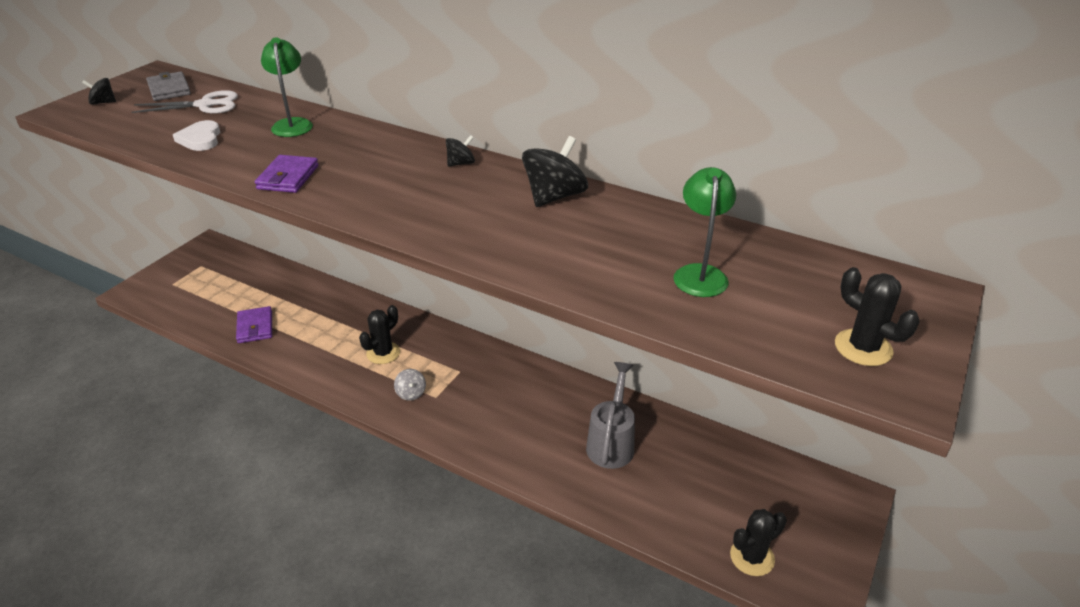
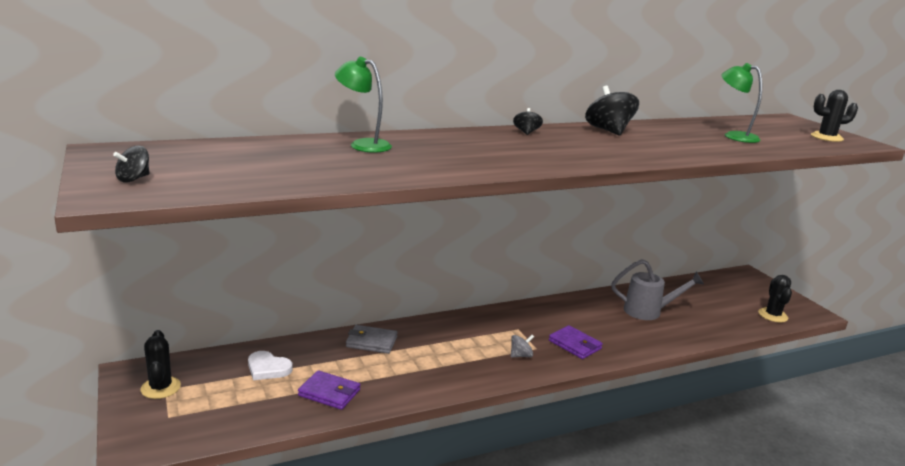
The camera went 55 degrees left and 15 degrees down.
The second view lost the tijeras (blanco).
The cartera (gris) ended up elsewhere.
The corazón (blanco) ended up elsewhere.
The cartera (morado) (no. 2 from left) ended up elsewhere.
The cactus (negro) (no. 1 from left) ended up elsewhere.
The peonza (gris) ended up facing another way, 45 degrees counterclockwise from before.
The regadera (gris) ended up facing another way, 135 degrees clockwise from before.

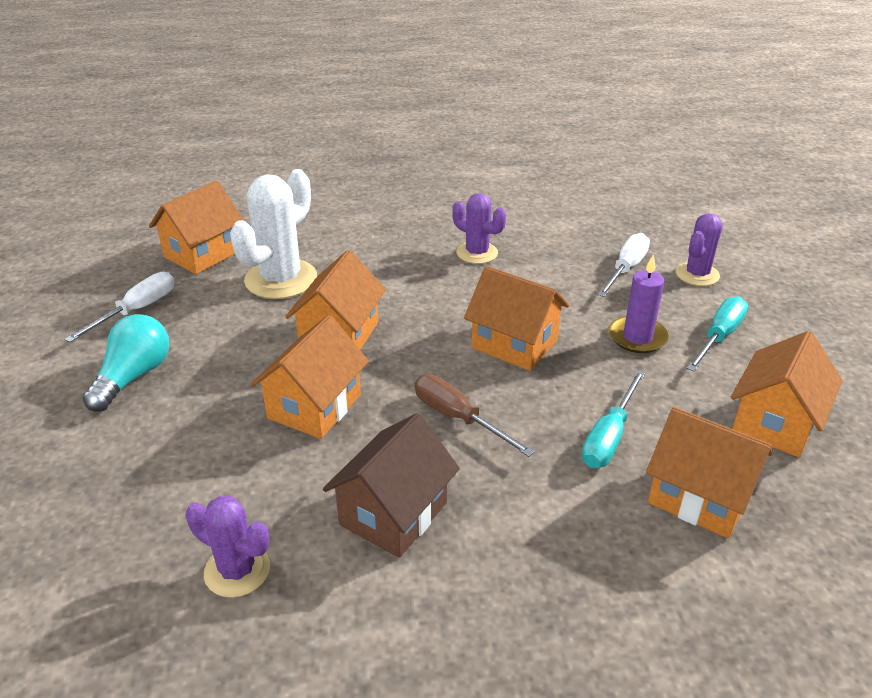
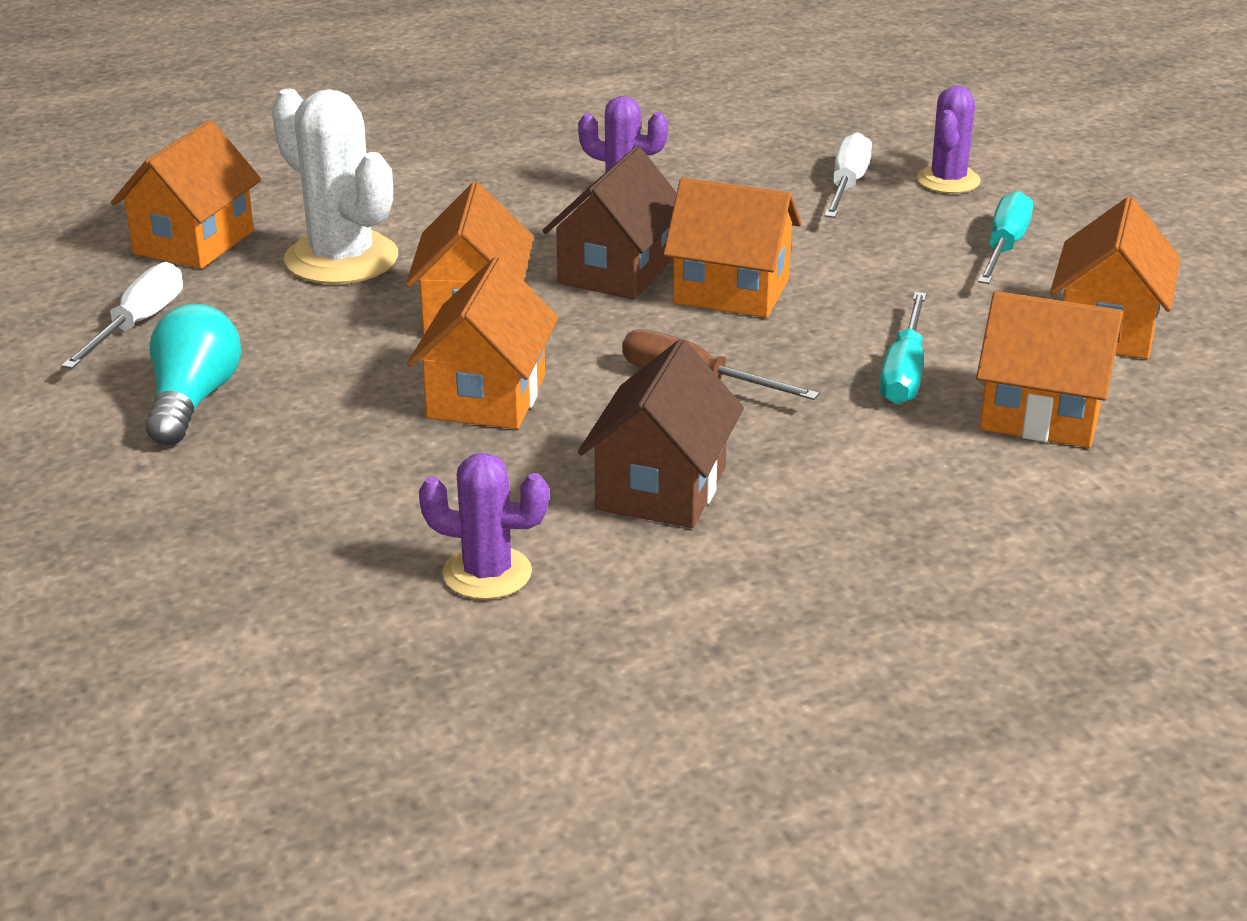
The camera went 15 degrees left and 5 degrees down.
The second view lost the vela (morado).
The second view gained the casa (marrón) (no. 1 from left).
The cactus (blanco) ended up facing another way, 60 degrees counterclockwise from before.

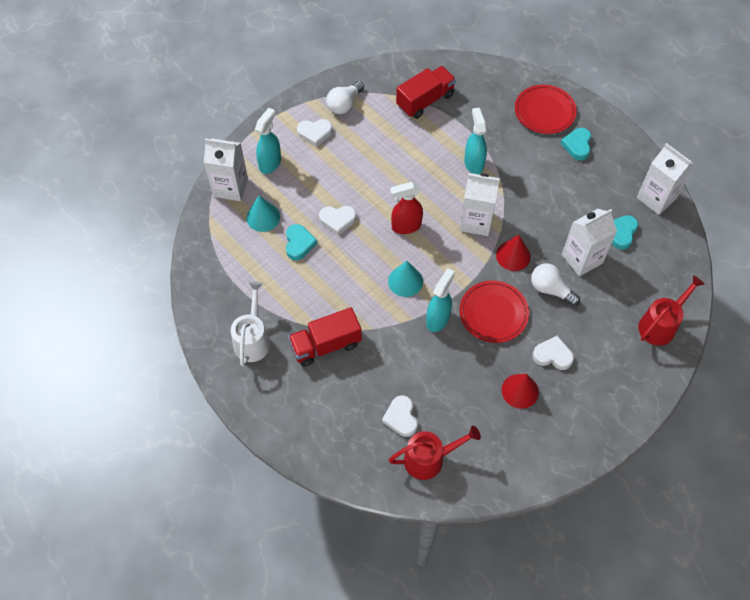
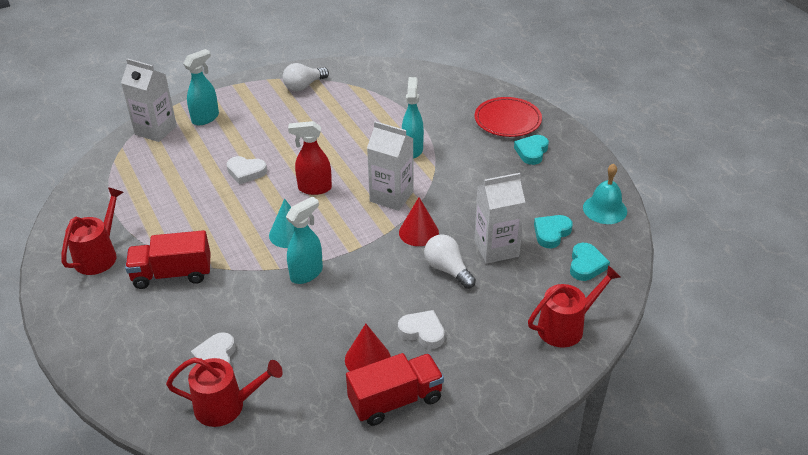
The camera went 15 degrees right and 20 degrees down.
The second view lost the cono (turquesa) (no. 1 from left).
The second view lost the corazón (blanco) (no. 1 from left).
The second view lost the plato (rojo) (no. 1 from left).
The corazón (turquesa) (no. 1 from left in the first image) ended up elsewhere.
The camión (rojo) (no. 2 from left) ended up elsewhere.
Where the cartón de leche (blanco) (no. 4 from left) stood, the campana (turquesa) came to stand.
What was the regadera (blanco) turned into the regadera (rojo) (no. 1 from left).

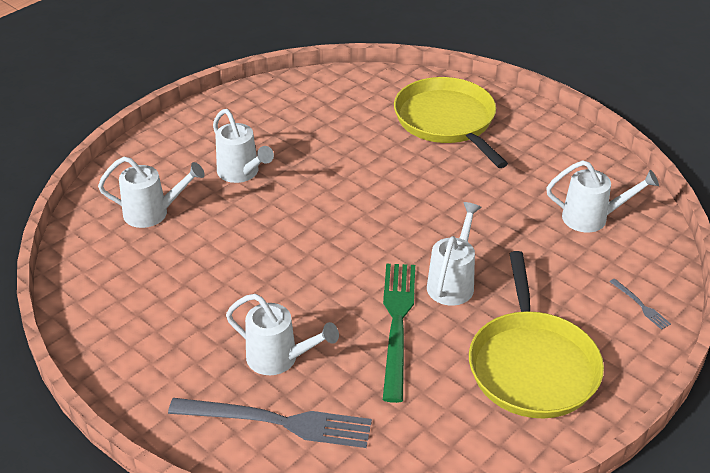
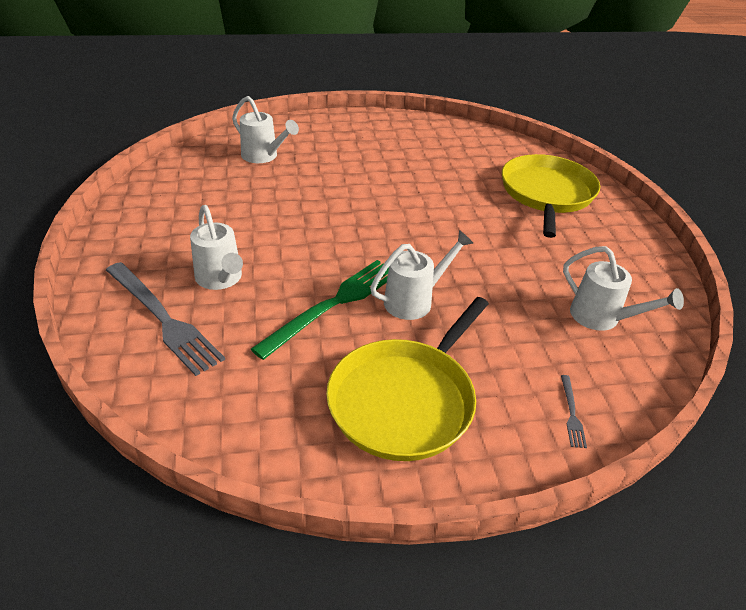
The camera went 35 degrees right and 0 degrees up.
The second view lost the regadera (blanco) (no. 2 from left).

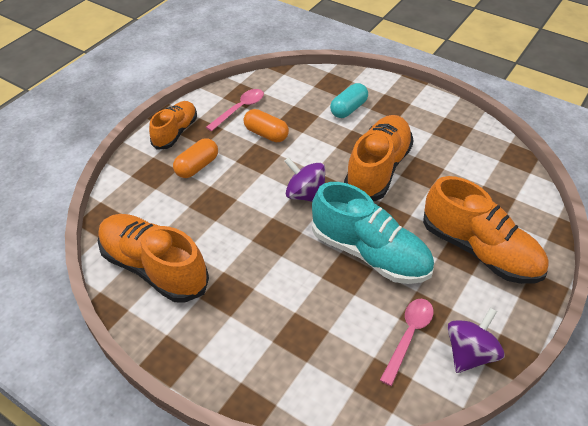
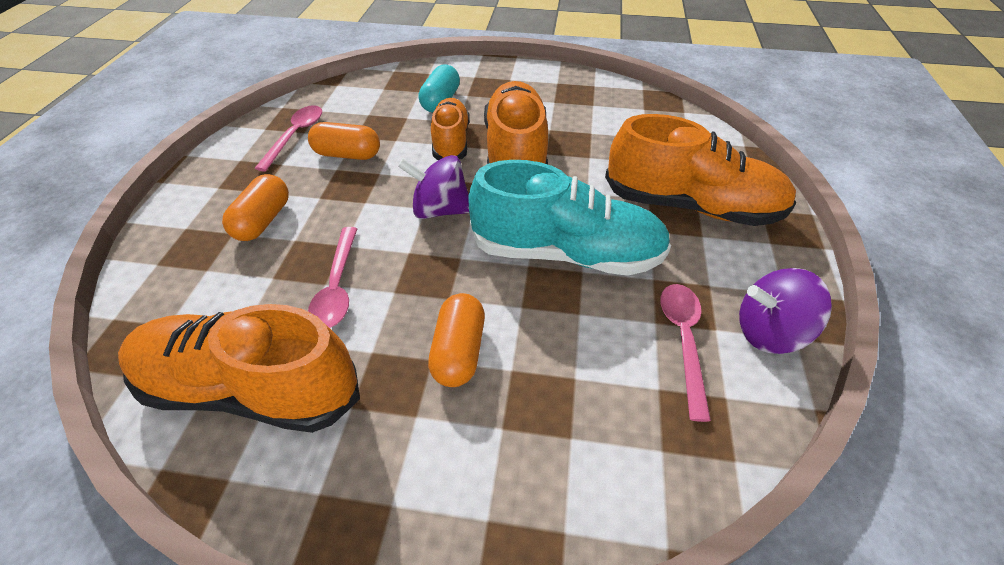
The camera went 25 degrees left and 0 degrees up.
The second view gained the cuchara (rosa) (no. 2 from left).
The second view gained the cápsula (naranja) (no. 3 from left).
The zapato (naranja) (no. 2 from left) ended up elsewhere.
The peonza (morado) (no. 2 from left) ended up facing another way, 105 degrees counterclockwise from before.

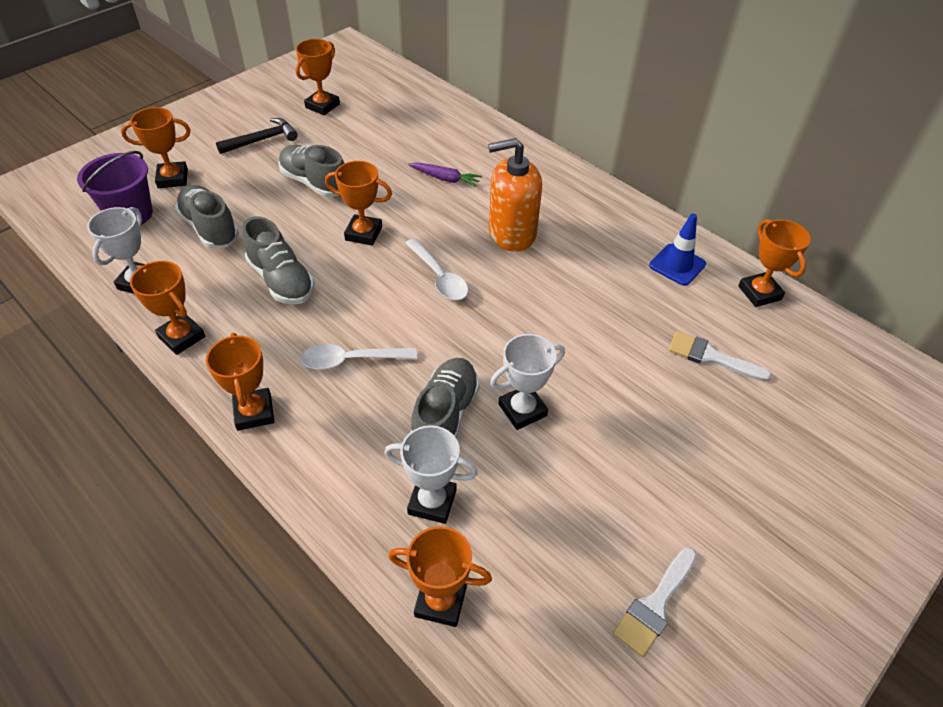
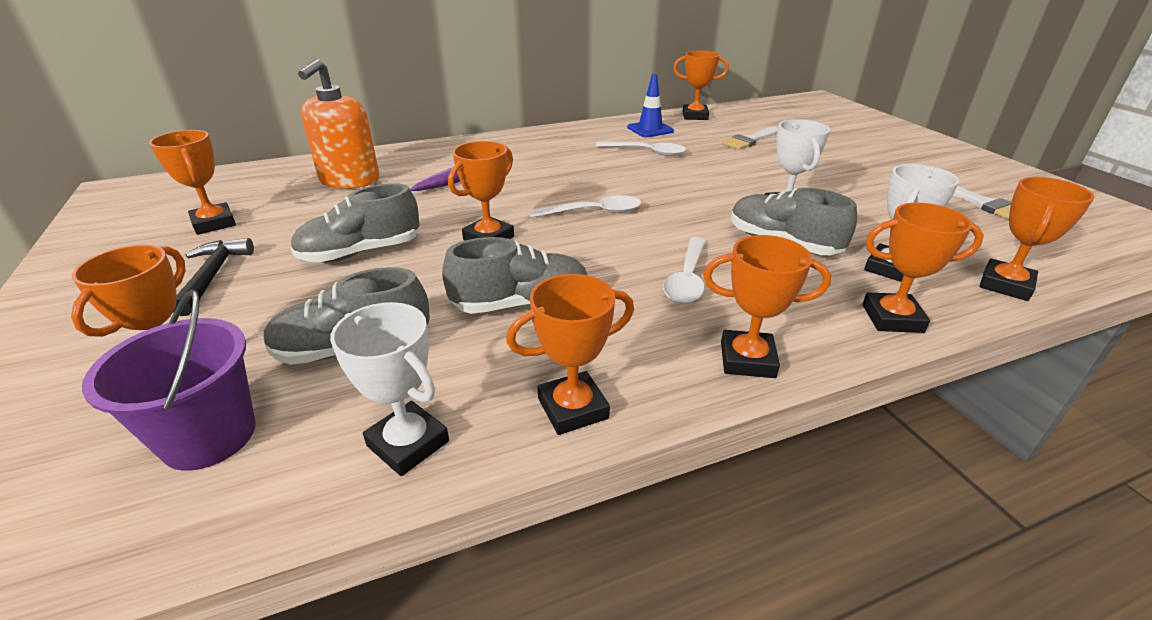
The camera went 65 degrees left and 15 degrees down.
The second view gained the cuchara (blanco) (no. 2 from left).
The second view gained the trofeo (naranja) (no. 7 from left).
The dispensador de jabón (naranja) ended up elsewhere.

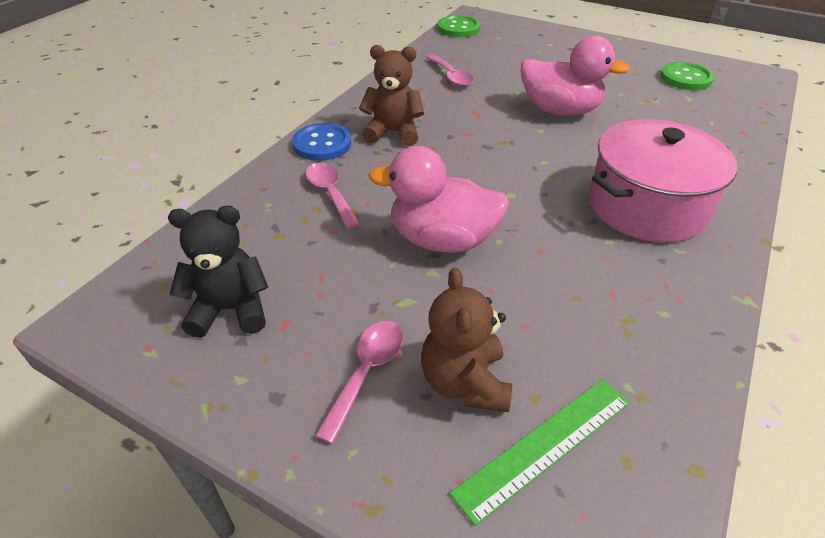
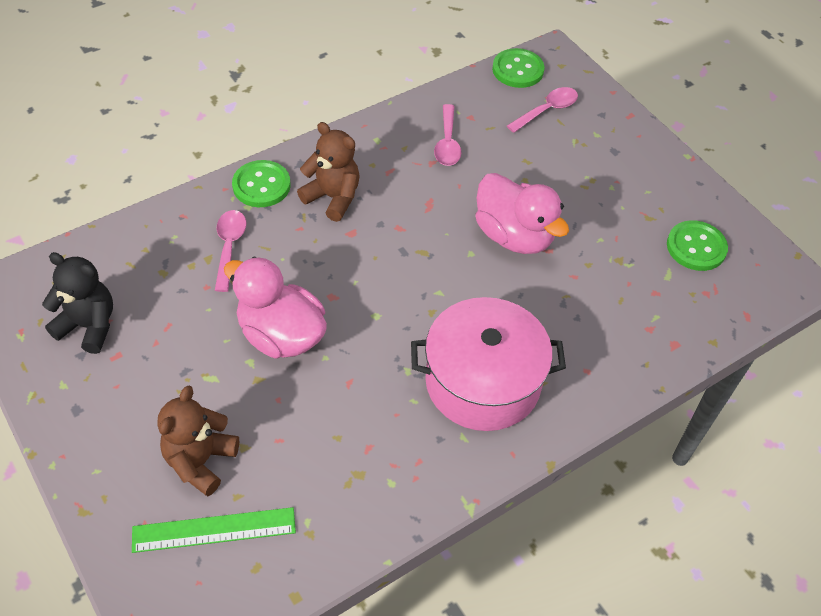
The camera went 25 degrees right and 10 degrees up.
The cuchara (rosa) (no. 2 from left in the first image) ended up elsewhere.
What was the botón (azul) turned into the botón (verde) (no. 1 from left).

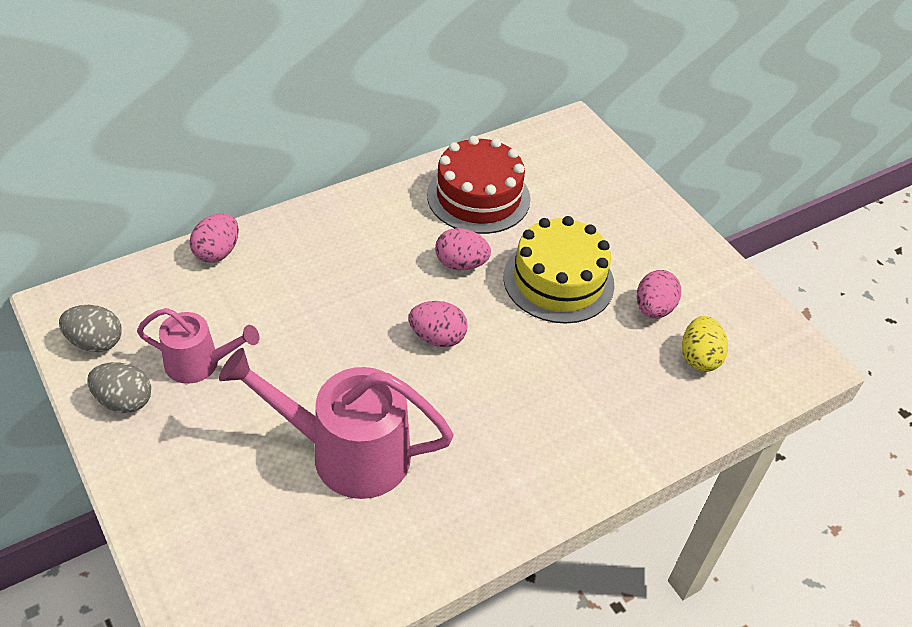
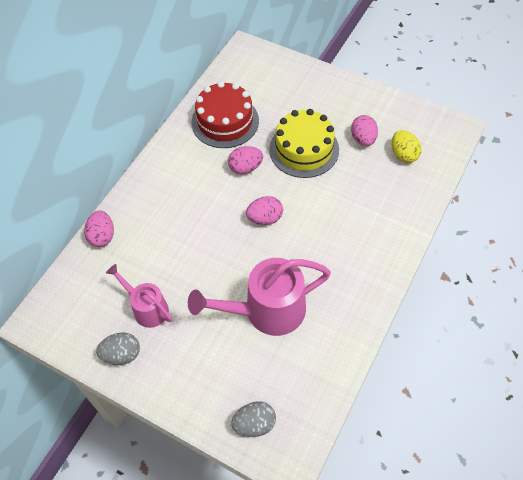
The camera went 25 degrees left and 10 degrees up.
The huevo (gris) (no. 1 from left in the first image) ended up elsewhere.
The regadera (rosa) (no. 1 from left) ended up facing another way, 120 degrees counterclockwise from before.

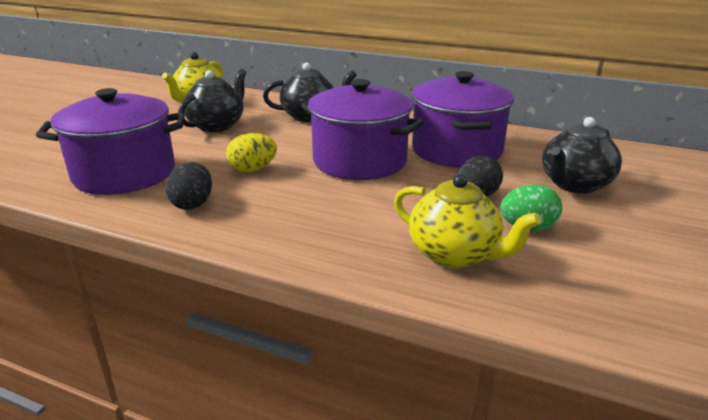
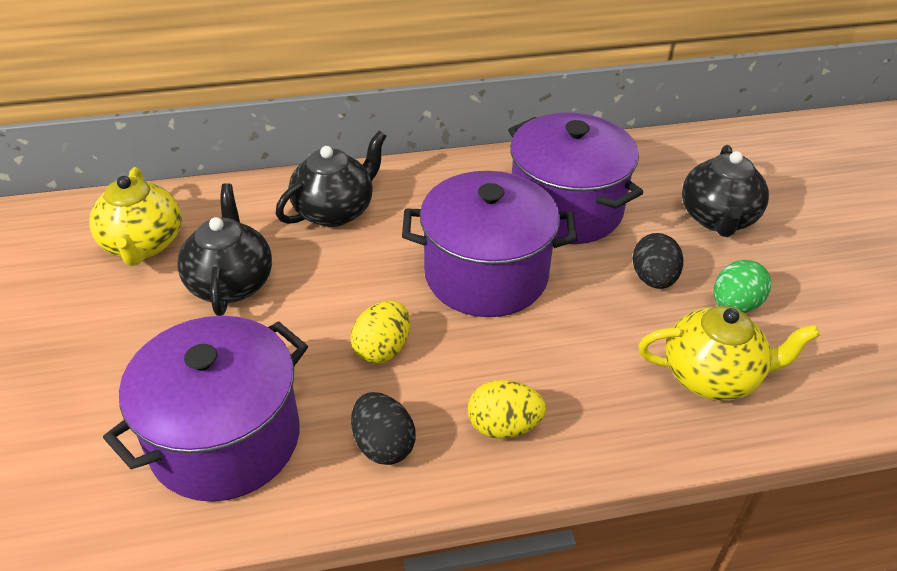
The camera went 35 degrees left and 15 degrees up.
The second view gained the huevo (amarillo) (no. 2 from left).

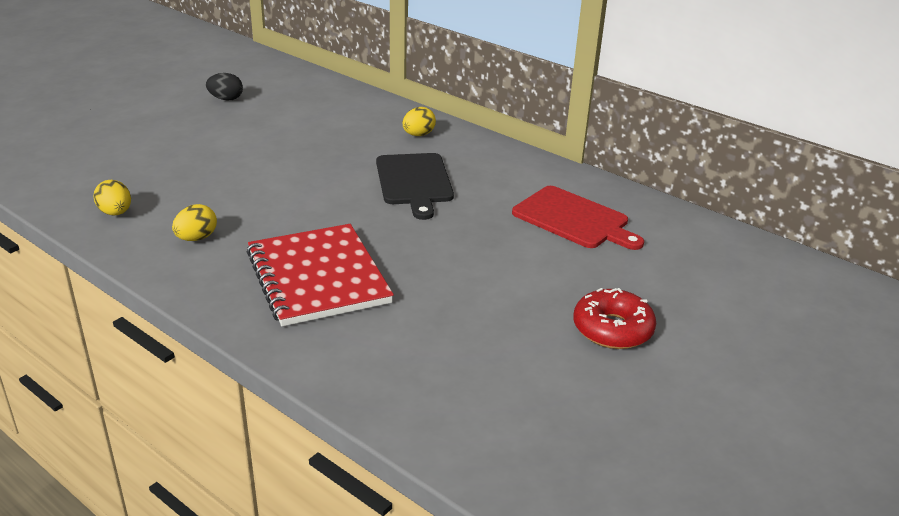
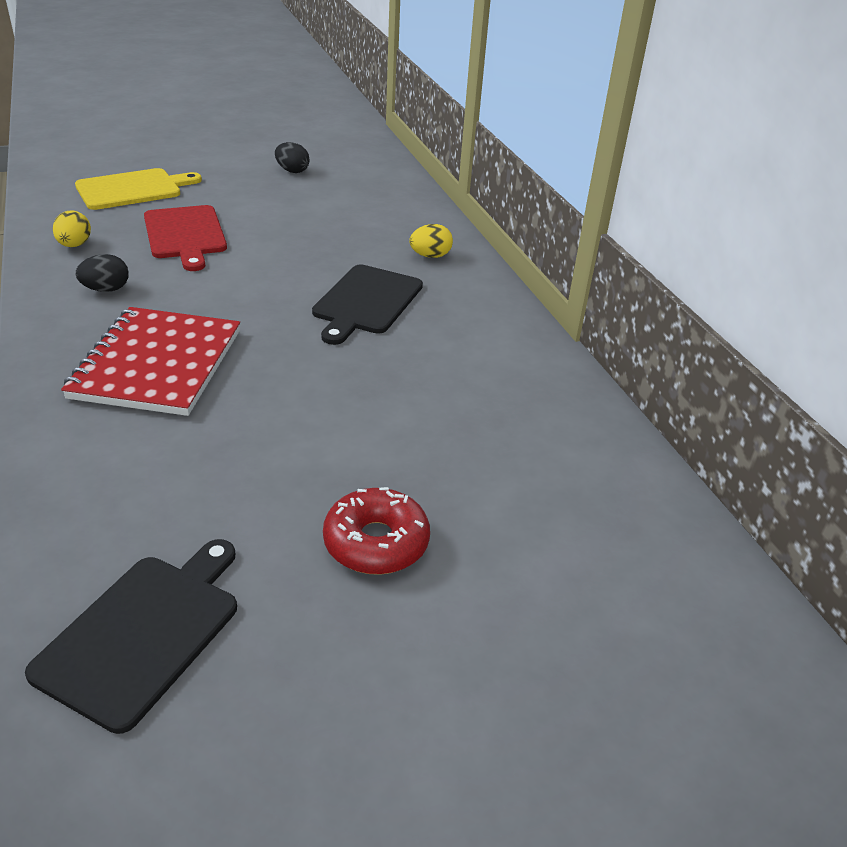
The camera went 30 degrees right and 5 degrees up.
The second view gained the tabla de cortar (negro) (no. 1 from left).
The second view gained the tabla de cortar (amarillo).
The tabla de cortar (rojo) ended up elsewhere.
What was the huevo (amarillo) (no. 2 from left) turned into the huevo (negro) (no. 1 from left).

